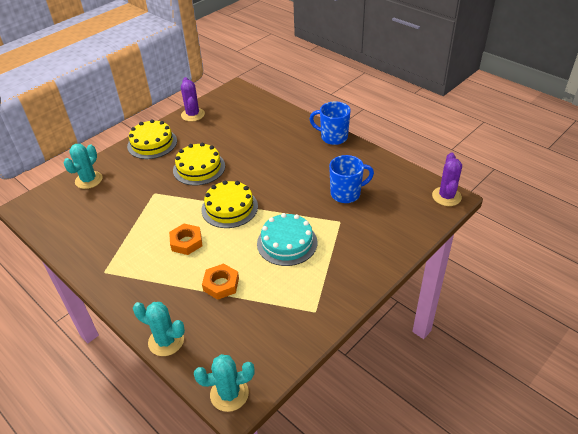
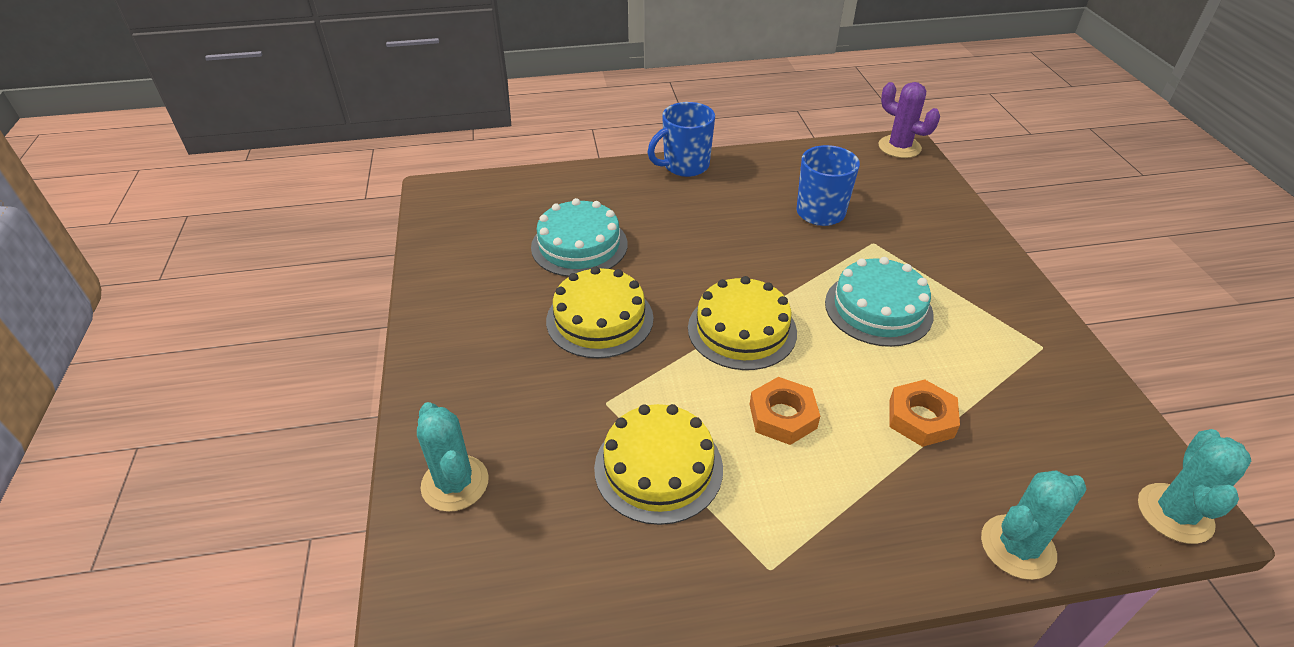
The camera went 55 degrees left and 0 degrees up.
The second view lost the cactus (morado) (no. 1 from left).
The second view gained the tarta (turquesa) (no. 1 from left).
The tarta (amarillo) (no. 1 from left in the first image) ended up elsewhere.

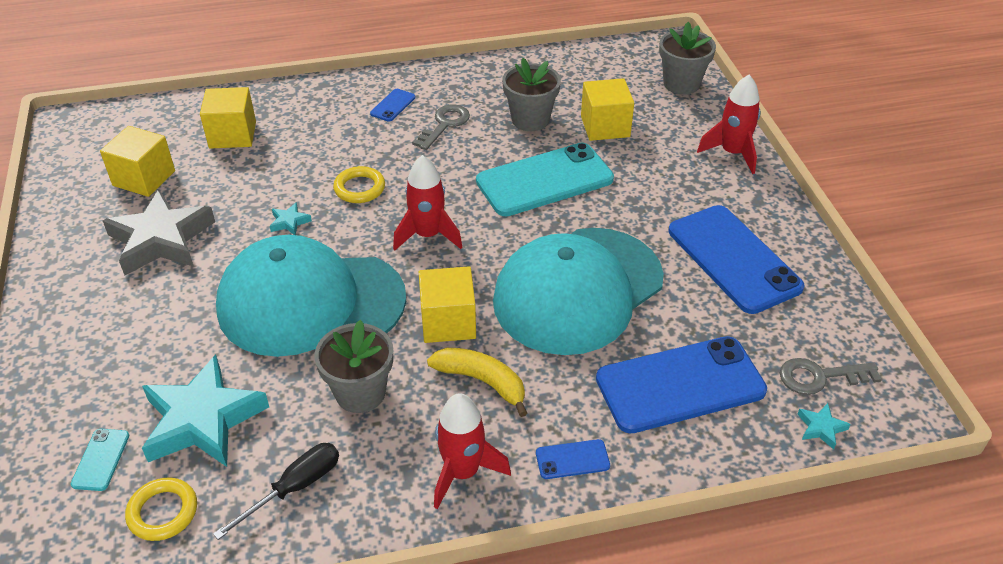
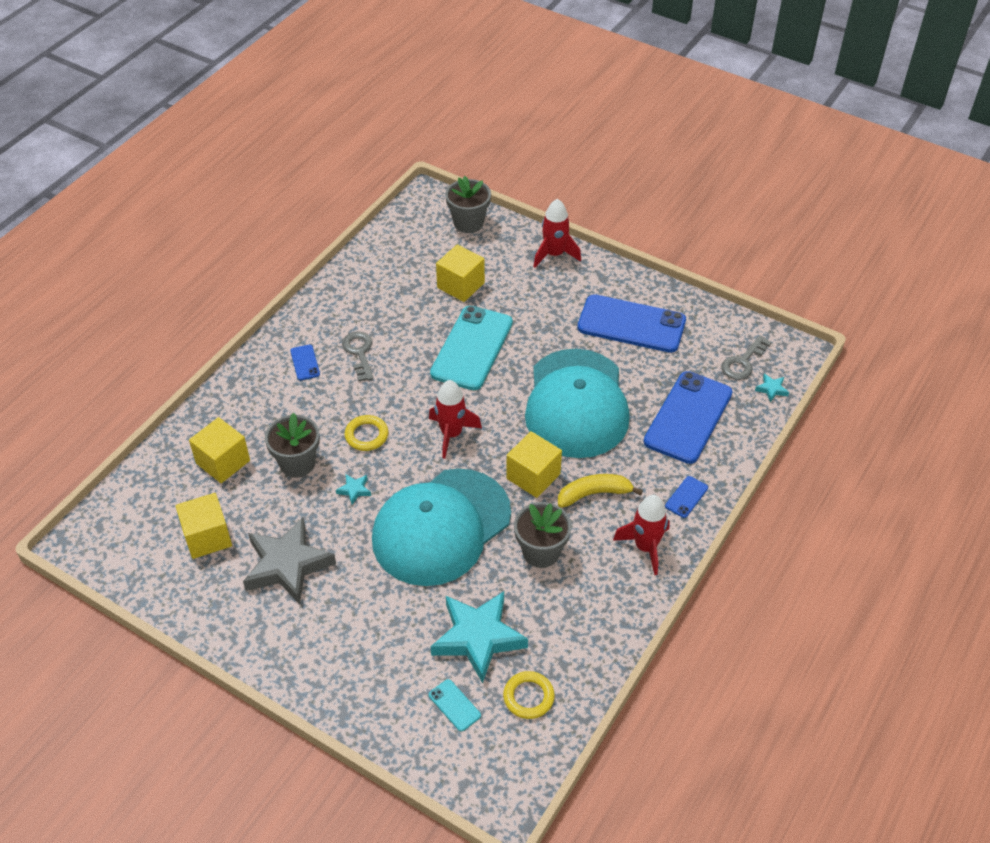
The camera went 45 degrees left and 5 degrees up.
The second view lost the destornillador (negro).
The maceta (gris) (no. 2 from left in the first image) ended up elsewhere.

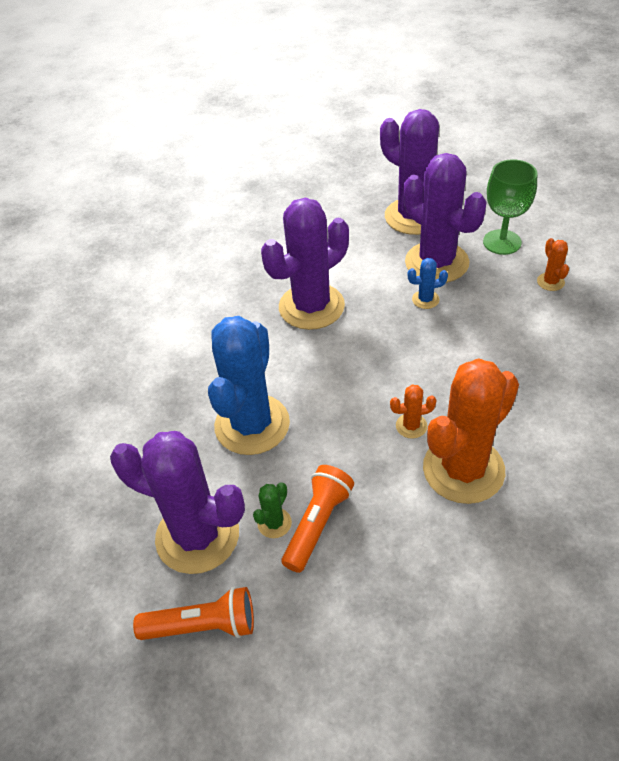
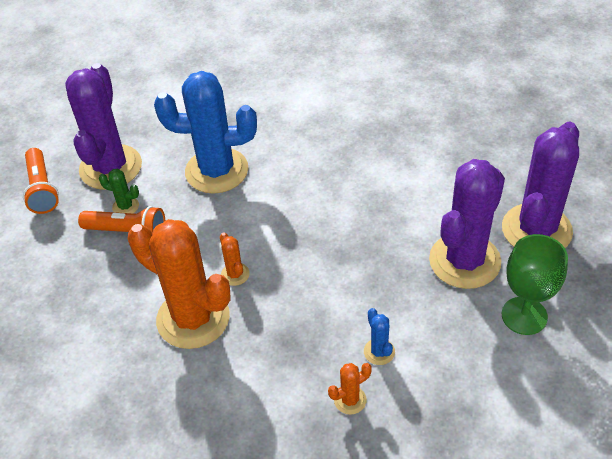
The camera went 75 degrees right and 0 degrees up.
The second view lost the cactus (morado) (no. 2 from left).
The cactus (azul) (no. 2 from left) ended up elsewhere.
The cactus (naranja) (no. 3 from left) ended up elsewhere.

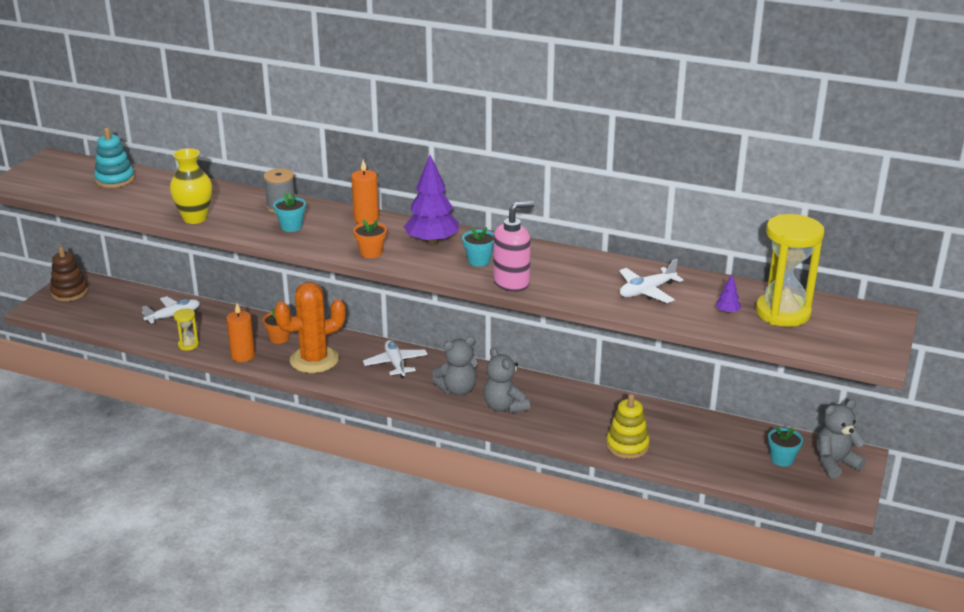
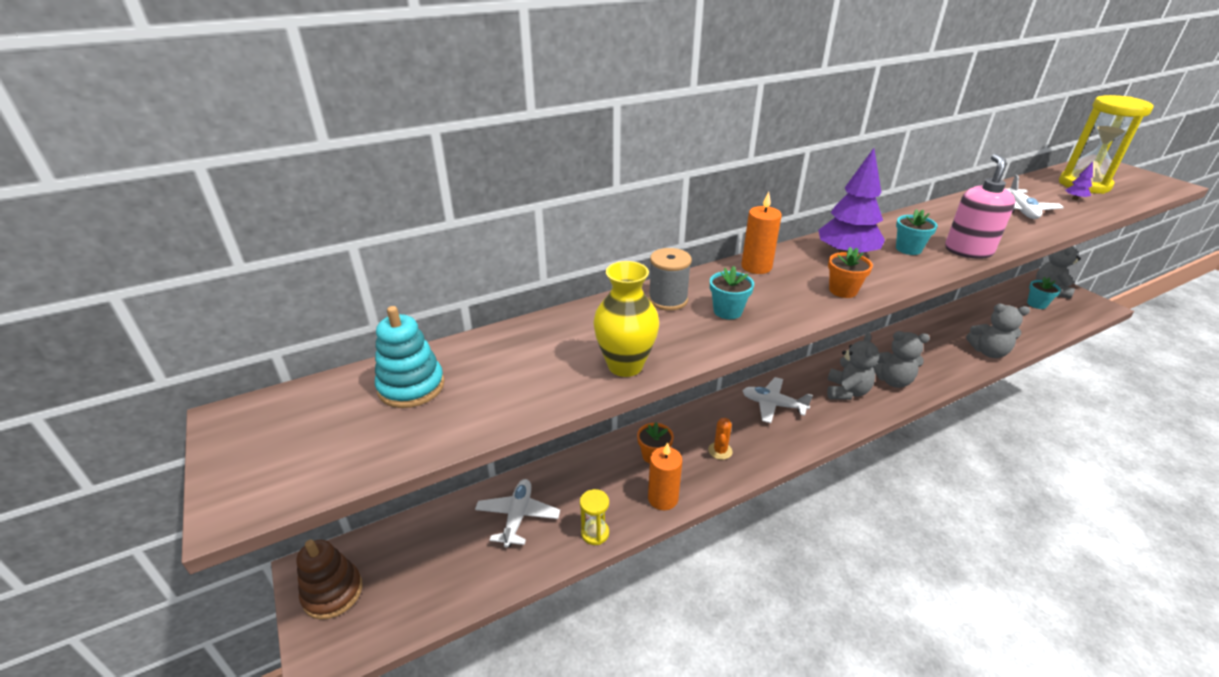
The camera went 50 degrees left and 5 degrees up.
Where the juguete apilable (amarillo) stood, the osito (gris) (no. 3 from left) came to stand.
The size of the cactus (naranja) changed by a factor of 0.42.

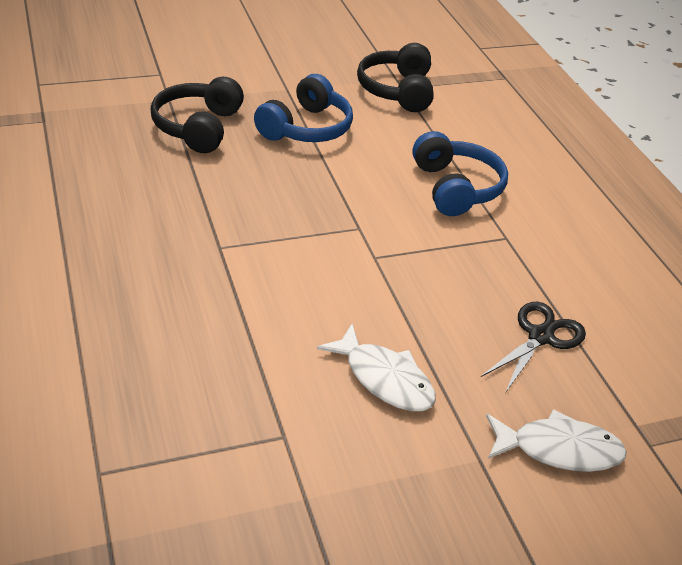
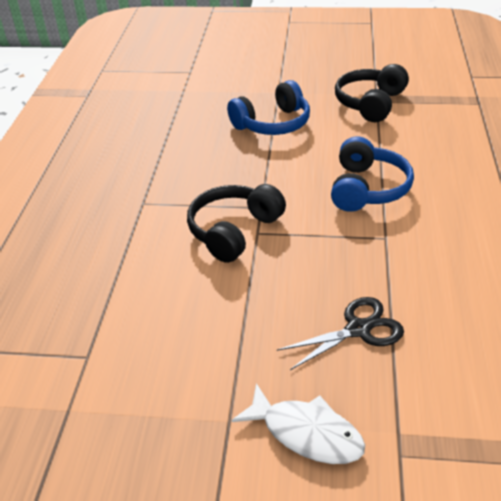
The camera went 30 degrees right and 0 degrees up.
The second view lost the pez (blanco) (no. 1 from left).
The auriculares (negro) (no. 1 from left) ended up elsewhere.

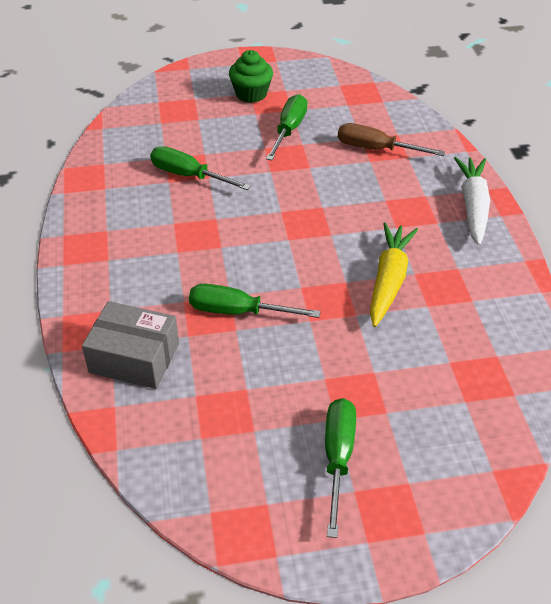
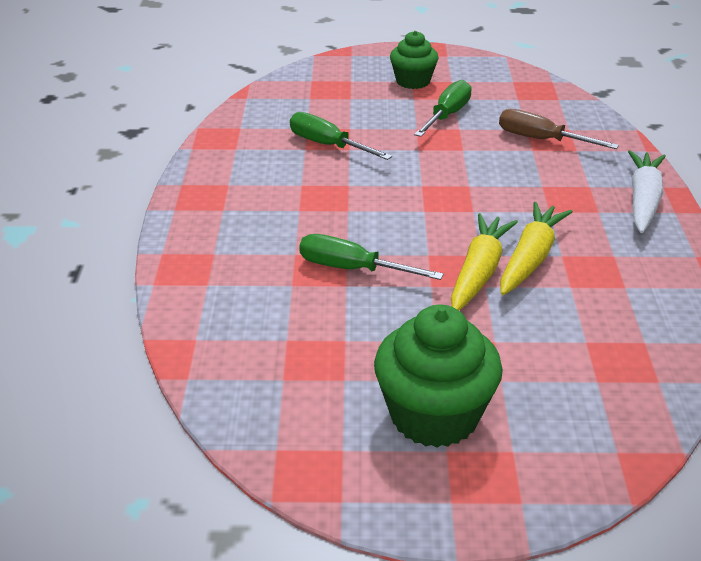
The camera went 10 degrees right and 10 degrees down.
The second view lost the caja (gris).
The second view gained the zanahoria (amarillo) (no. 1 from left).
Where the destornillador (verde) (no. 4 from left) stood, the magdalena (verde) (no. 2 from left) came to stand.

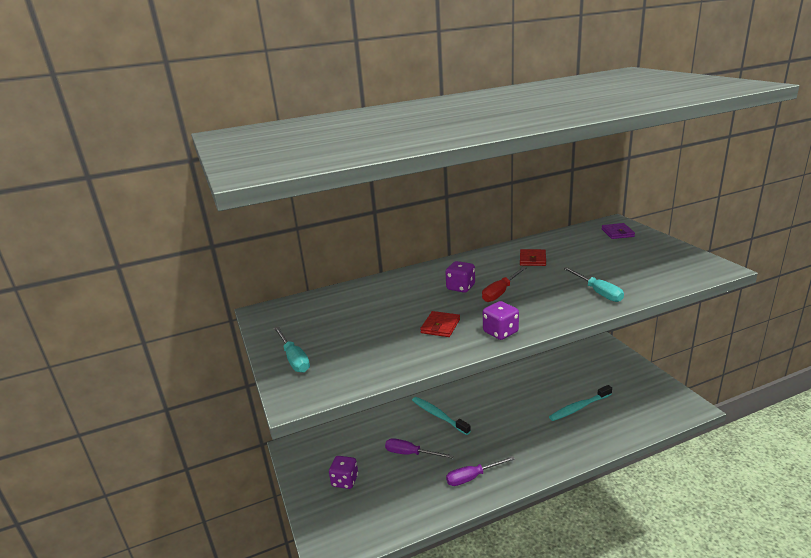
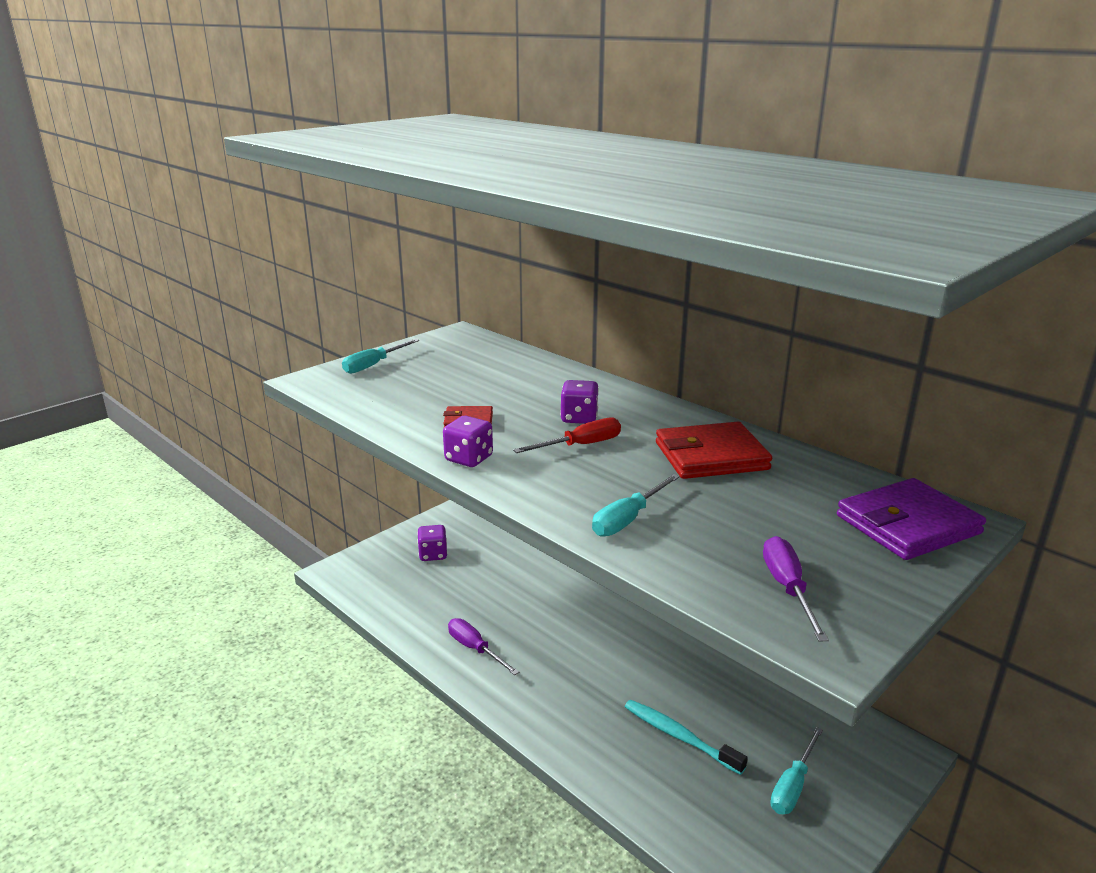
The camera went 65 degrees right and 0 degrees up.
The second view lost the cepillo de dientes (turquesa) (no. 1 from left).
The second view gained the destornillador (turquesa) (no. 3 from left).
The destornillador (morado) (no. 1 from left in the first image) ended up elsewhere.
The destornillador (rojo) ended up facing another way, 135 degrees clockwise from before.
The size of the cartera (rojo) (no. 2 from left) changed by a factor of 1.84.
The size of the cartera (morado) changed by a factor of 1.84.

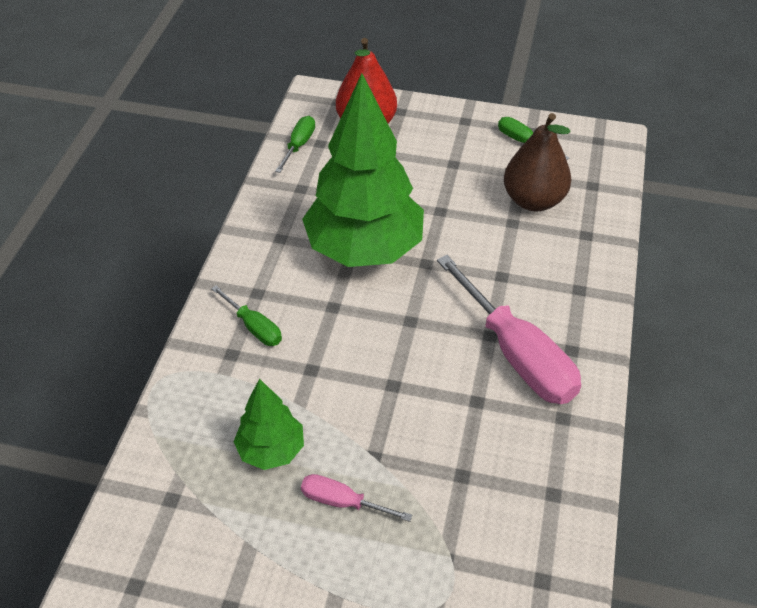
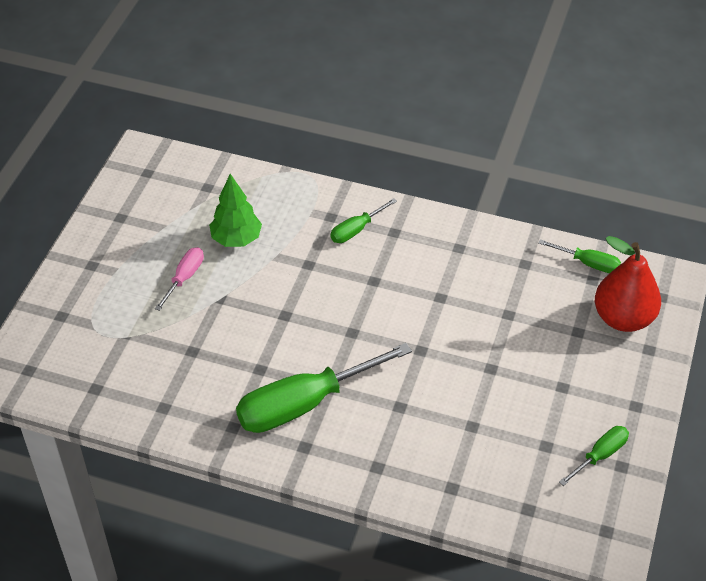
The camera went 95 degrees right and 0 degrees up.
The second view lost the árbol (verde) (no. 2 from left).
The second view lost the pera (marrón).
What was the destornillador (rosa) (no. 2 from left) turned into the destornillador (verde) (no. 1 from left).

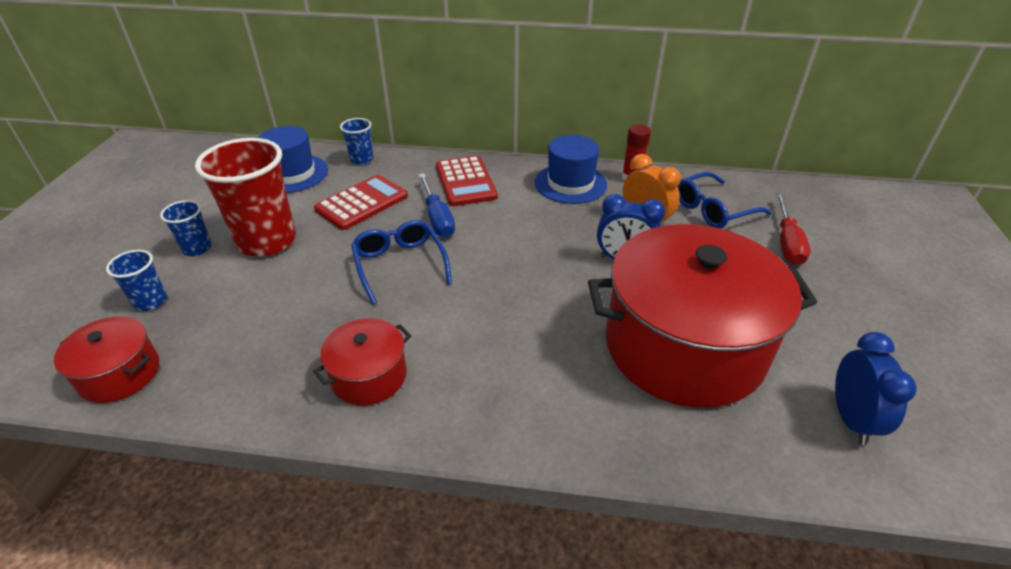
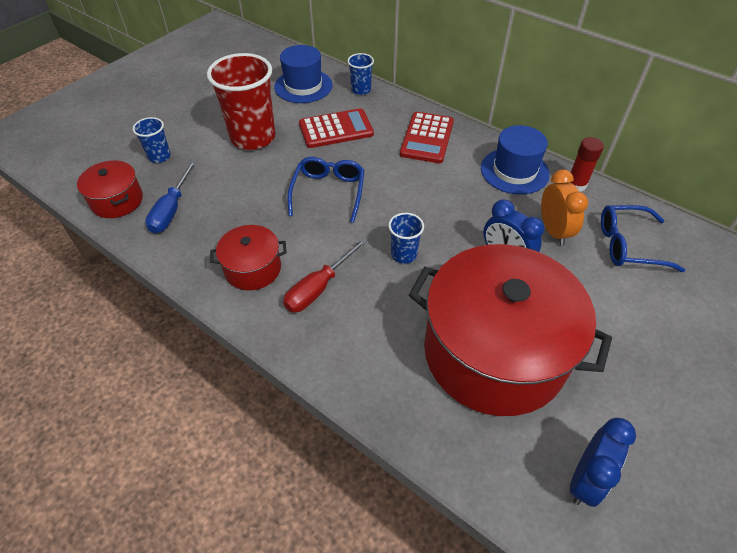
The camera went 30 degrees right and 10 degrees up.
The vaso (azul) (no. 2 from left in the first image) ended up elsewhere.
The destornillador (azul) ended up elsewhere.
The destornillador (rojo) ended up elsewhere.

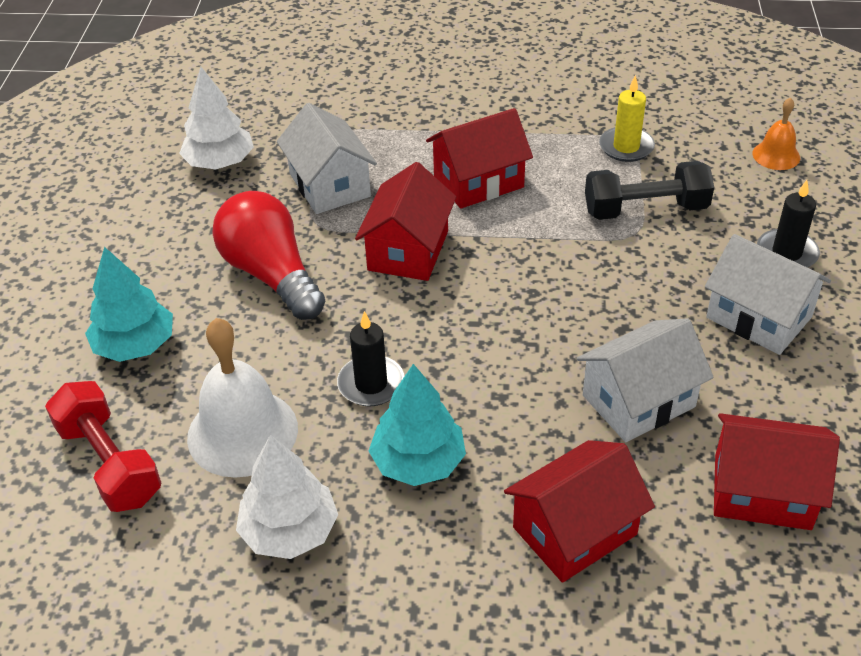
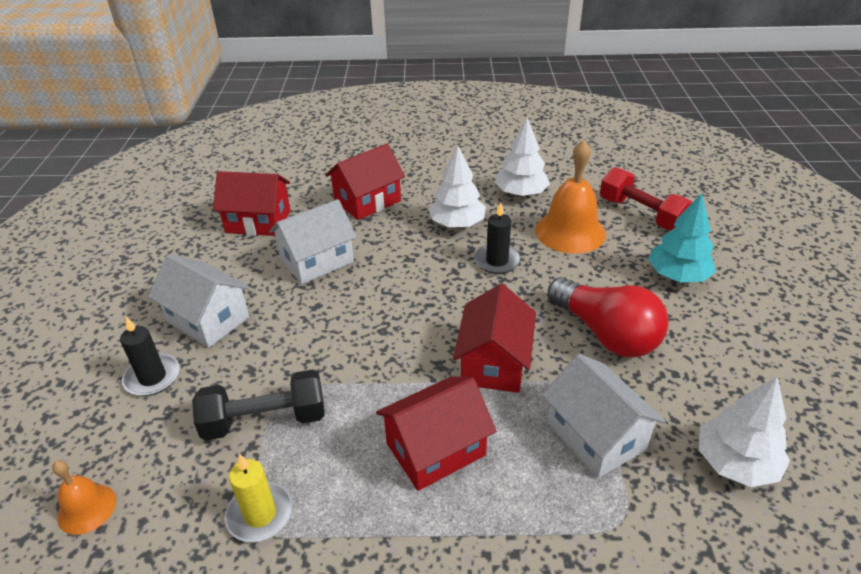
The camera went 175 degrees right and 5 degrees down.
What was the campana (blanco) turned into the campana (naranja) (no. 2 from left).
What was the árbol (turquesa) (no. 2 from left) turned into the árbol (blanco) (no. 1 from left).

